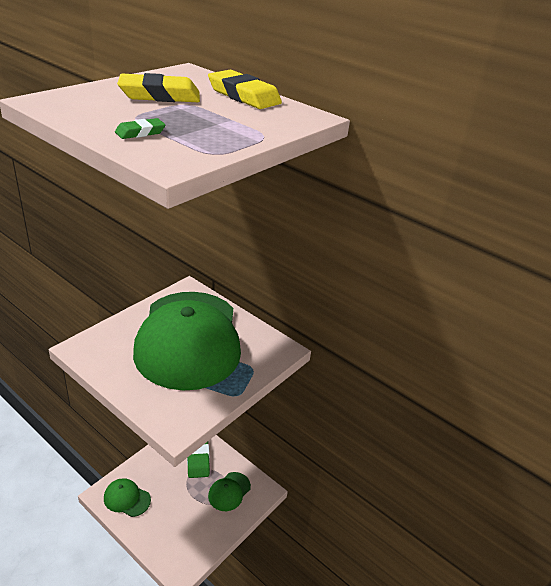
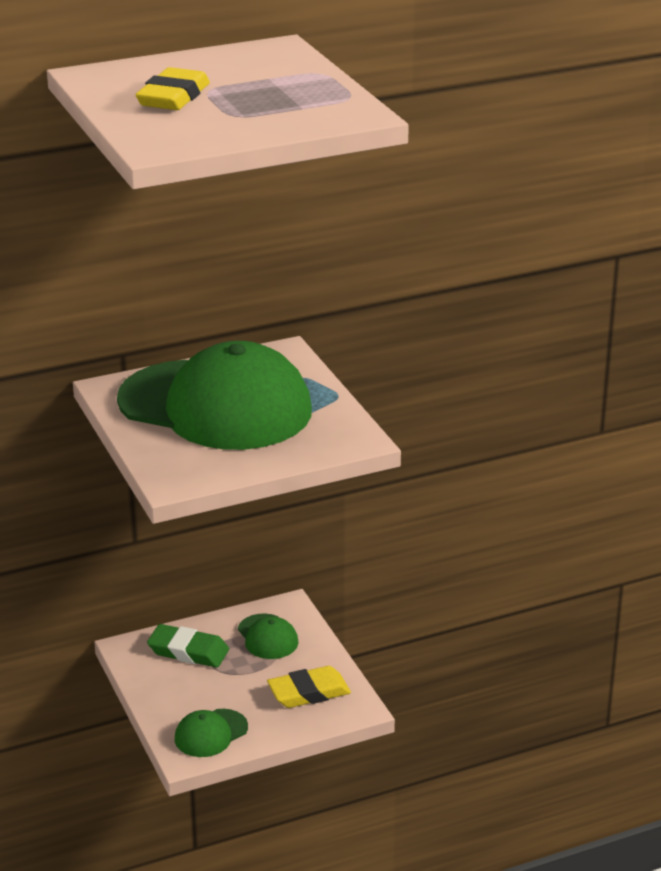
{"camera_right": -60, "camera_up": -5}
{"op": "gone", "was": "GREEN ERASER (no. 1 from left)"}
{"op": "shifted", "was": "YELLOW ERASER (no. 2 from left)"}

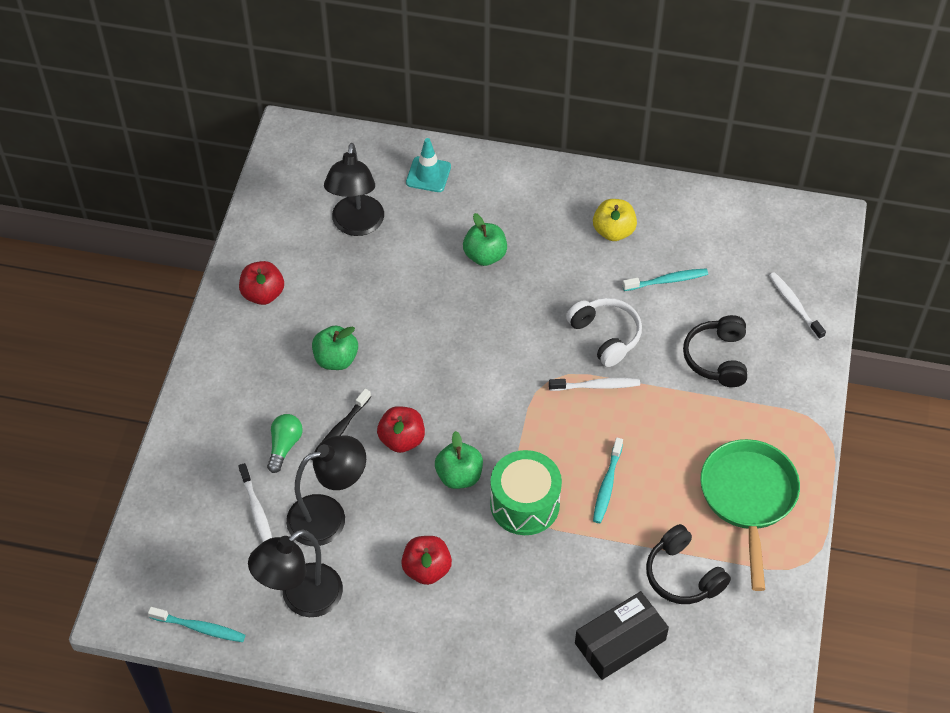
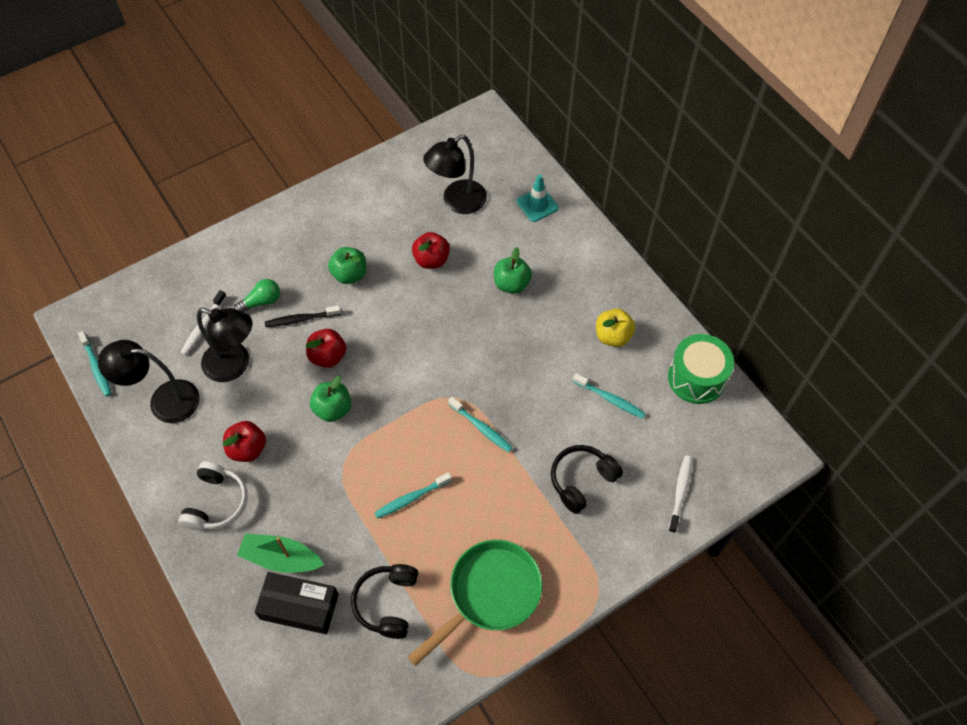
{"camera_right": 45, "camera_up": 5}
{"op": "new", "now": "GREEN BOAT"}
{"op": "shifted", "was": "RED APPLE (no. 1 from left in the first image)", "now": "RED APPLE (no. 3 from left)"}
{"op": "shifted", "was": "GREEN DRUM"}
{"op": "shifted", "was": "WHITE HEADPHONES"}
{"op": "repainted", "was": "WHITE TOOTHBRUSH (no. 2 from left)", "now": "TURQUOISE TOOTHBRUSH (no. 3 from left)"}

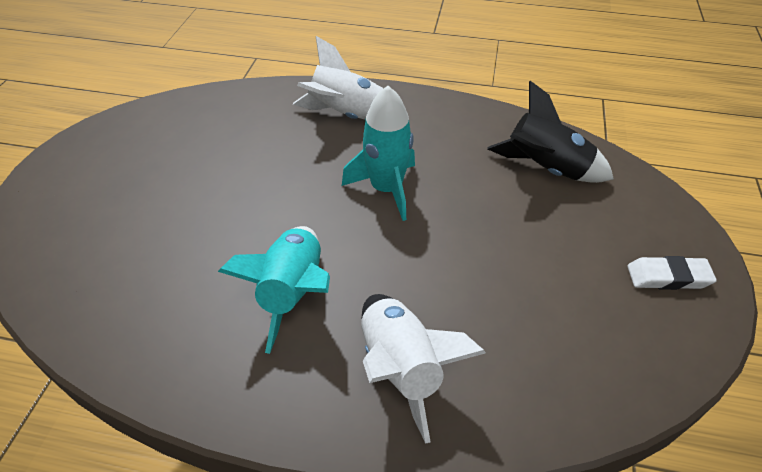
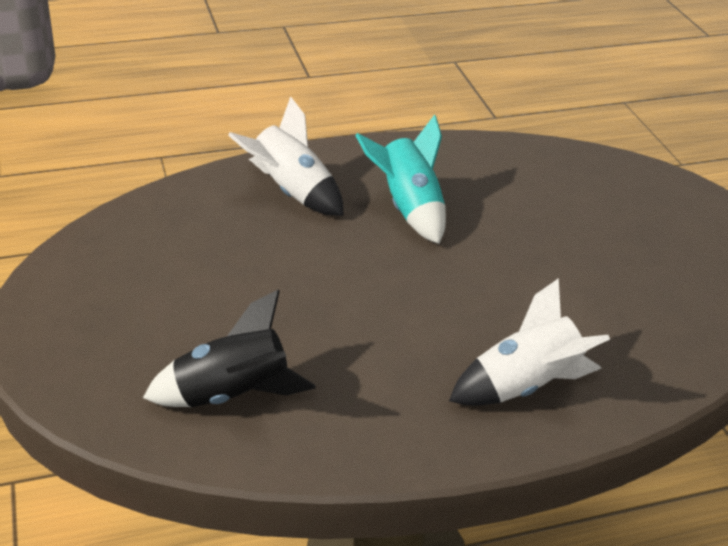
{"camera_right": 150, "camera_up": -10}
{"op": "gone", "was": "TURQUOISE ROCKET (no. 2 from left)"}
{"op": "gone", "was": "WHITE ERASER"}

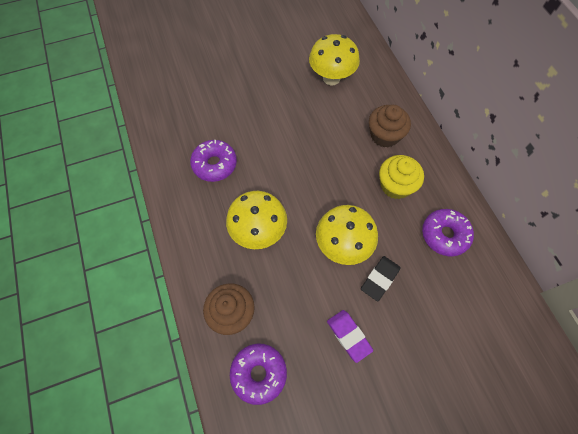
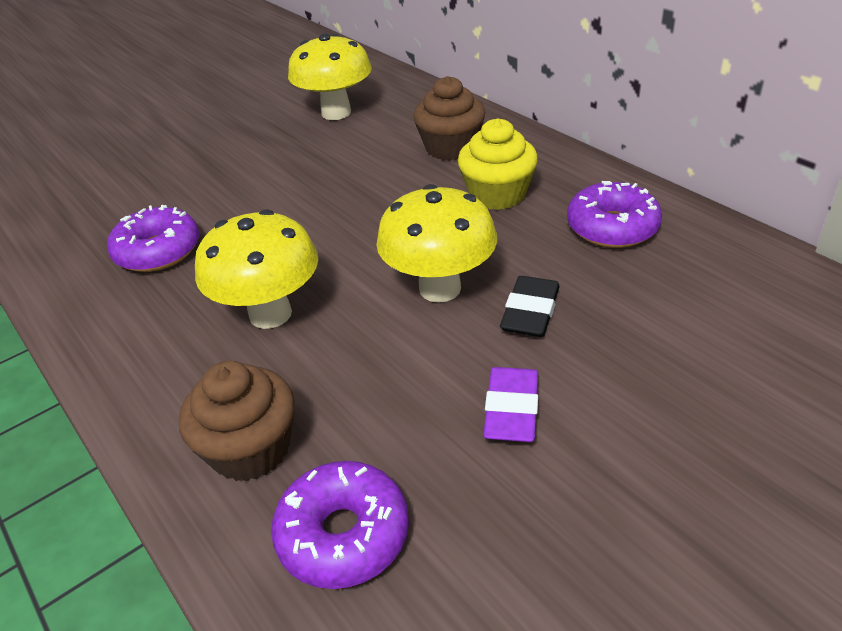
{"camera_right": -15, "camera_up": -25}
{"op": "rotated", "was": "PURPLE ERASER", "clockwise": 60}

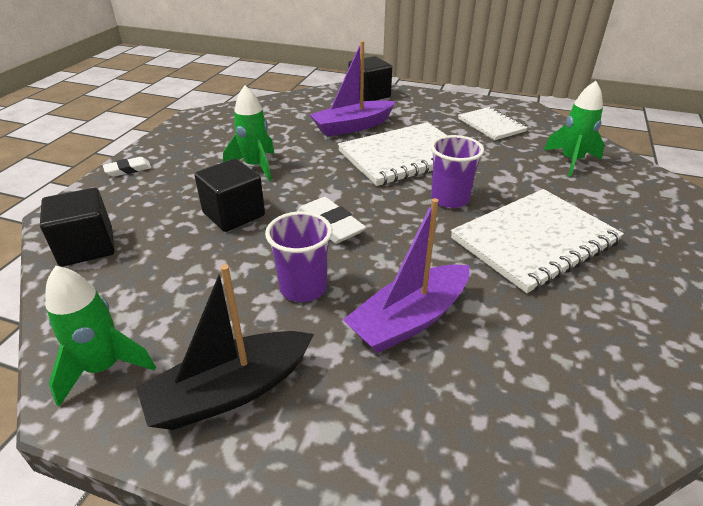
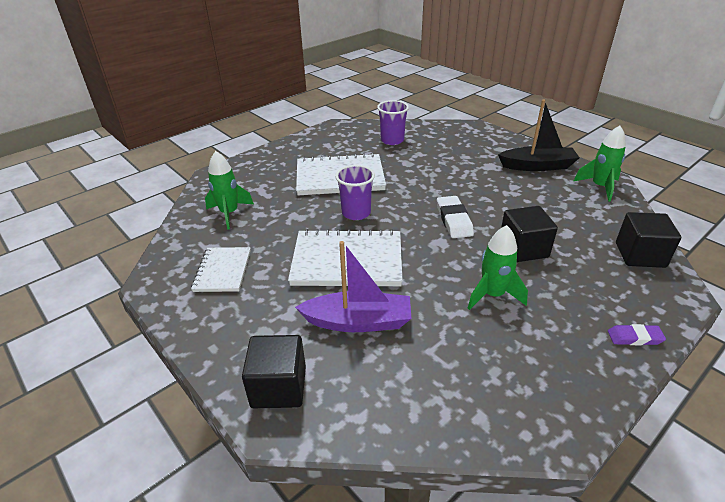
{"camera_right": -150, "camera_up": 0}
{"op": "gone", "was": "PURPLE BOAT (no. 2 from left)"}
{"op": "shifted", "was": "PURPLE CUP (no. 1 from left in the first image)", "now": "PURPLE CUP (no. 2 from left)"}
{"op": "repainted", "was": "WHITE ERASER (no. 1 from left)", "now": "PURPLE ERASER"}

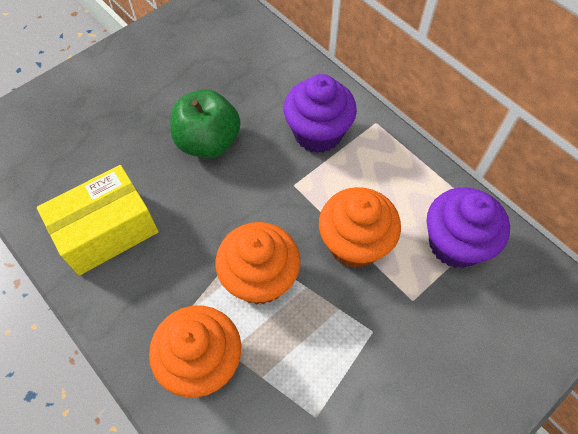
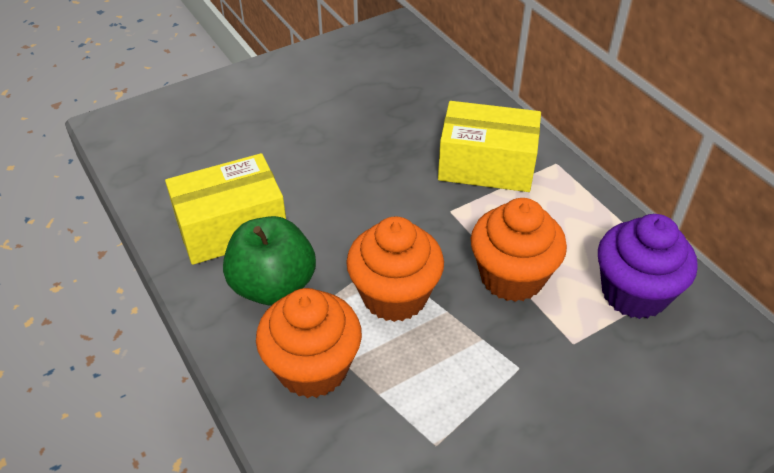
{"camera_right": 10, "camera_up": -15}
{"op": "shifted", "was": "GREEN APPLE"}
{"op": "swapped", "was": "PURPLE CUPCAKE (no. 1 from left)", "now": "YELLOW BOX (no. 2 from left)"}

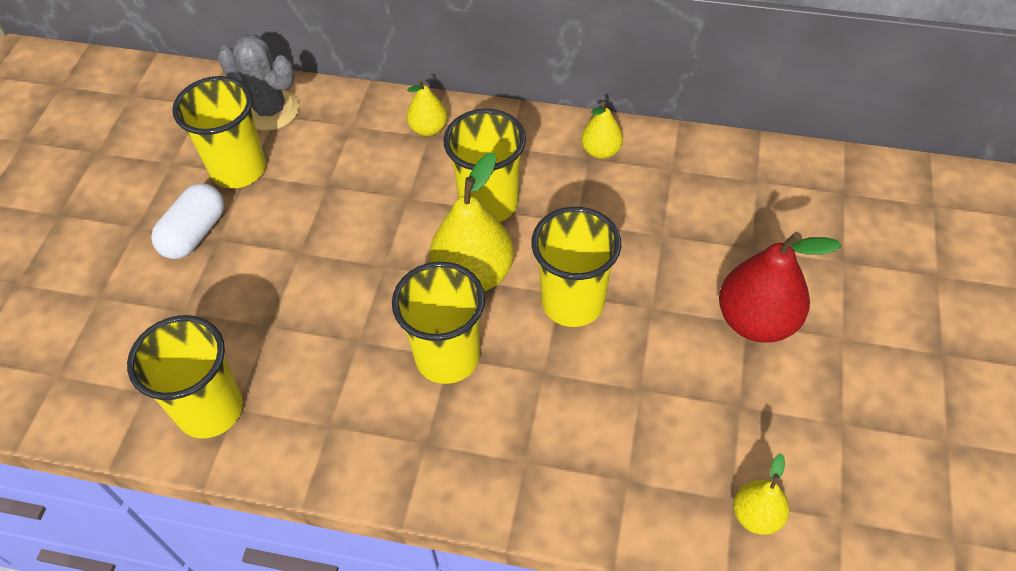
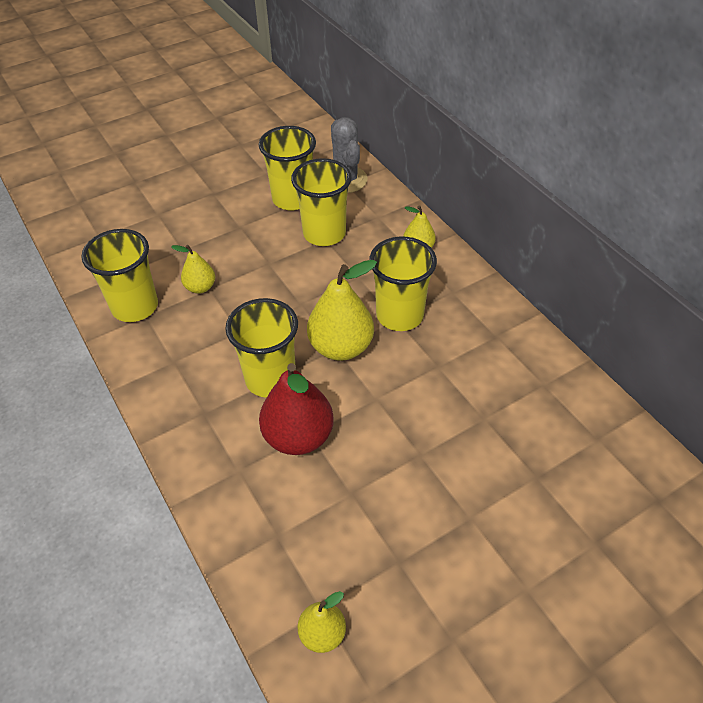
{"camera_right": 45, "camera_up": -5}
{"op": "gone", "was": "WHITE CAPSULE"}
{"op": "shifted", "was": "YELLOW CUP (no. 5 from left in the first image)", "now": "YELLOW CUP (no. 4 from left)"}
{"op": "shifted", "was": "YELLOW PEAR (no. 3 from left in the first image)", "now": "YELLOW PEAR (no. 1 from left)"}
{"op": "shifted", "was": "RED PEAR"}

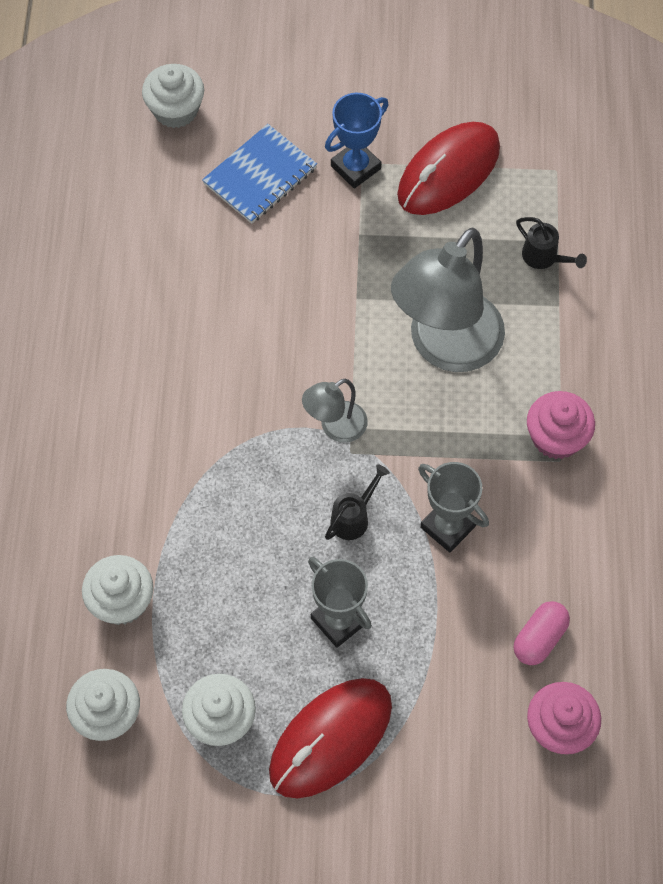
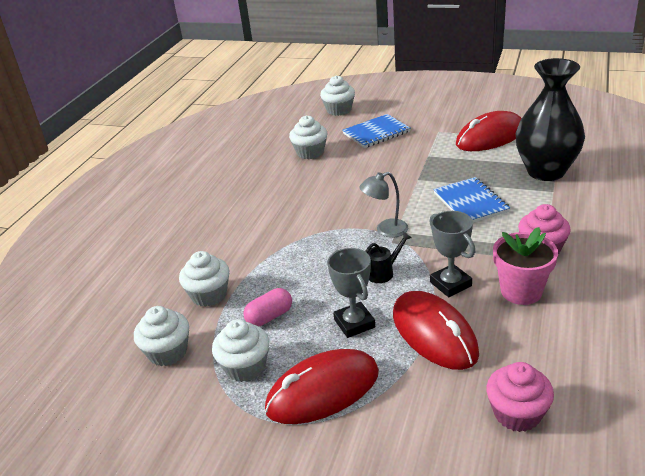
{"camera_right": 20, "camera_up": -30}
{"op": "gone", "was": "BLUE TROPHY"}
{"op": "new", "now": "WHITE CUPCAKE (no. 4 from left)"}
{"op": "new", "now": "RED MOUSE (no. 2 from left)"}
{"op": "new", "now": "PINK FLOWER POT"}
{"op": "shifted", "was": "PINK CAPSULE"}
{"op": "swapped", "was": "GREY LAMP (no. 2 from left)", "now": "BLUE NOTEBOOK (no. 2 from left)"}
{"op": "swapped", "was": "BLACK WATERING CAN (no. 2 from left)", "now": "BLACK VASE"}

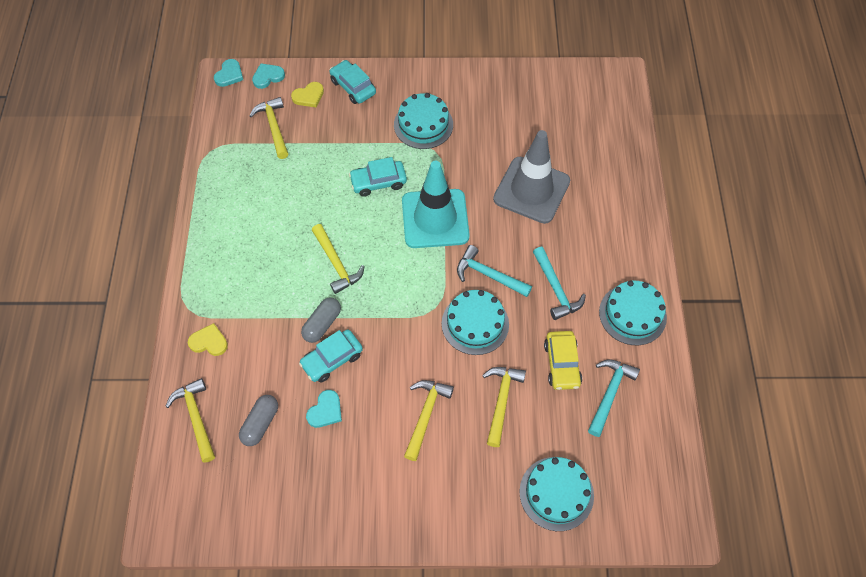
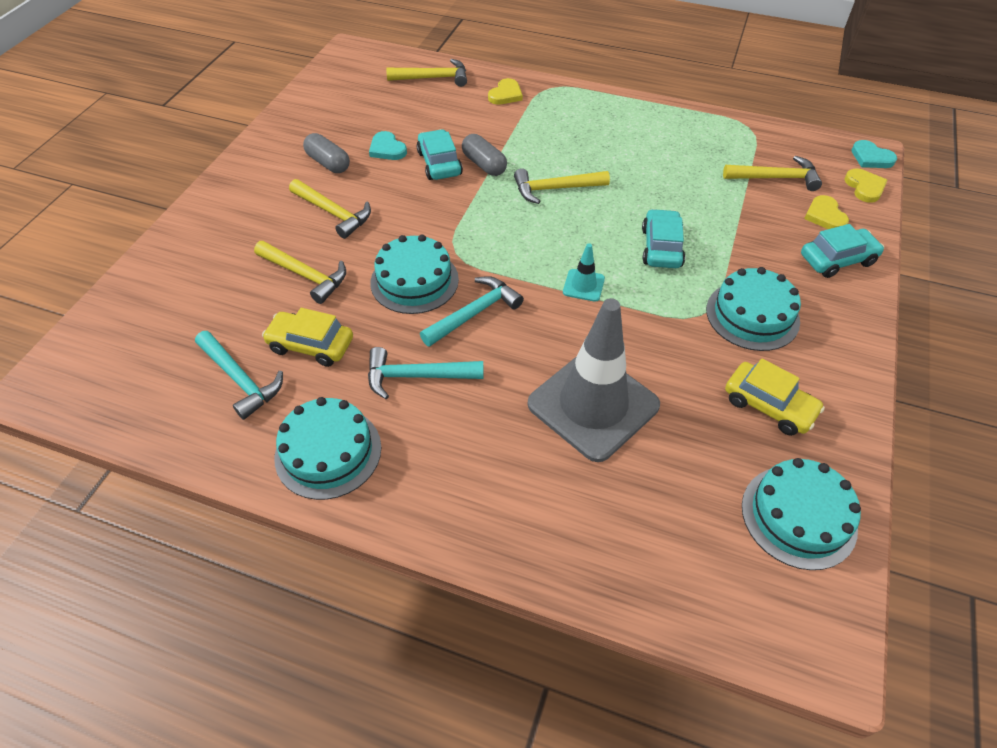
{"camera_right": 110, "camera_up": -10}
{"op": "new", "now": "YELLOW CAR (no. 2 from left)"}
{"op": "shifted", "was": "GREY CAPSULE (no. 1 from left)"}
{"op": "shifted", "was": "TURQUOISE CAKE (no. 3 from left in the first image)", "now": "TURQUOISE CAKE (no. 4 from left)"}
{"op": "repainted", "was": "TURQUOISE HEART (no. 2 from left)", "now": "YELLOW HEART (no. 3 from left)"}
{"op": "scaled", "was": "TURQUOISE TRAFFIC CONE", "ratio": 0.42}

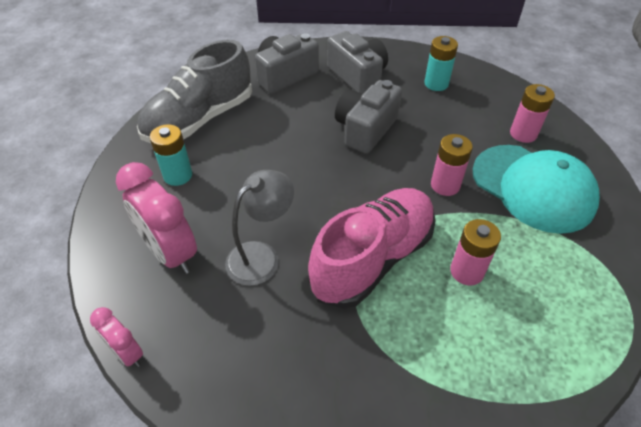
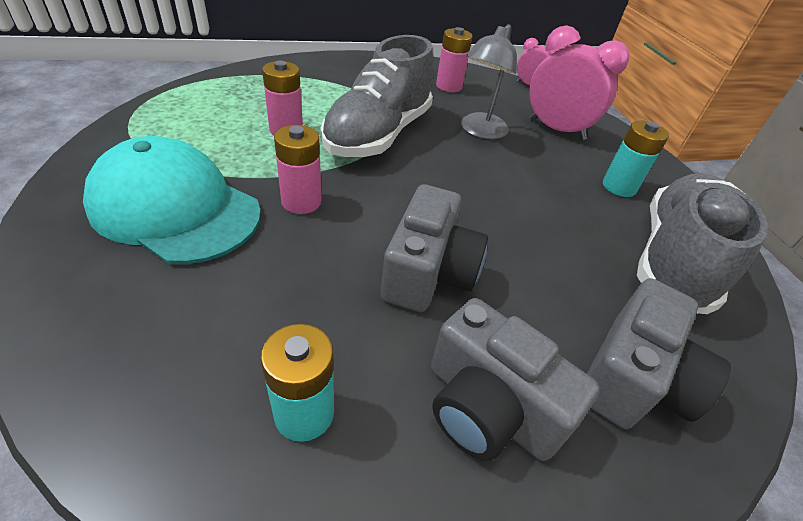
{"camera_right": 160, "camera_up": -5}
{"op": "shifted", "was": "PINK BATTERY (no. 3 from left)"}
{"op": "repainted", "was": "PINK SHOE", "now": "GREY SHOE (no. 1 from left)"}

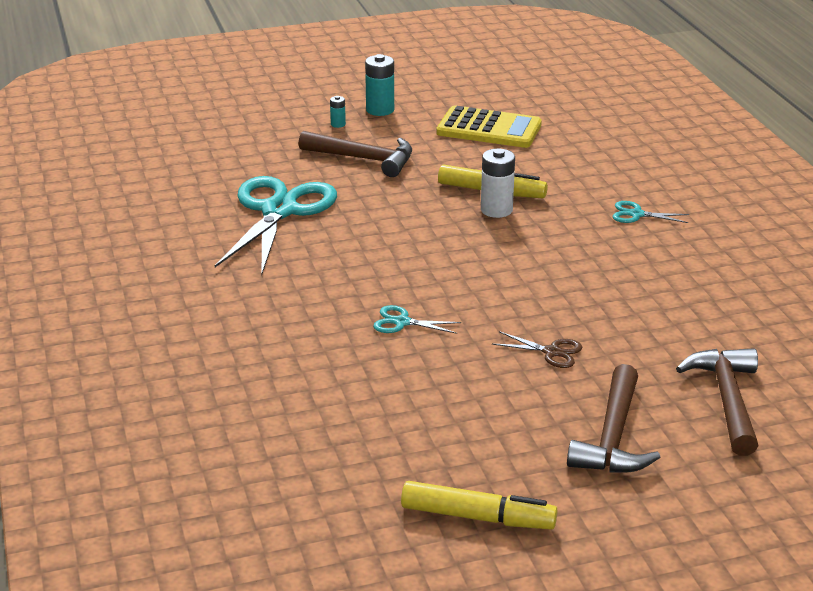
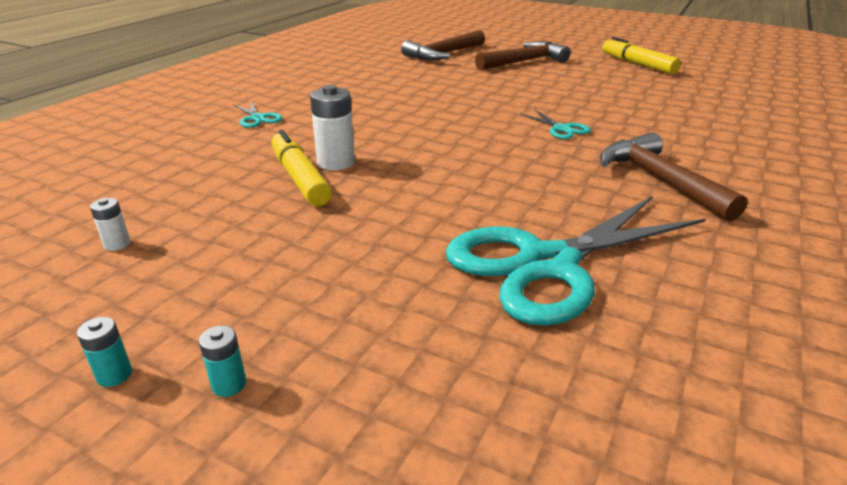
{"camera_right": -135, "camera_up": 0}
{"op": "gone", "was": "BROWN SCISSORS"}
{"op": "shifted", "was": "BROWN HAMMER (no. 1 from left in the first image)", "now": "BROWN HAMMER (no. 3 from left)"}
{"op": "swapped", "was": "YELLOW CALCULATOR", "now": "WHITE BATTERY (no. 1 from left)"}
{"op": "scaled", "was": "TURQUOISE BATTERY (no. 2 from left in the first image)", "ratio": 0.51}

